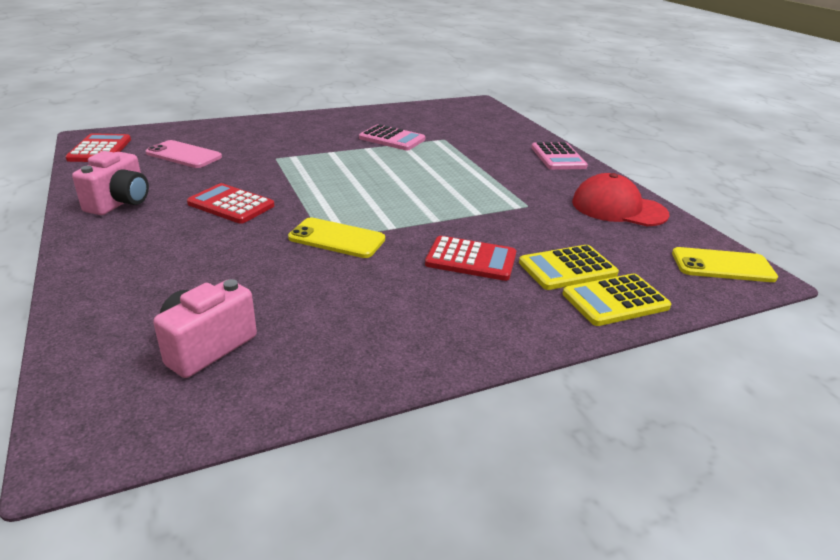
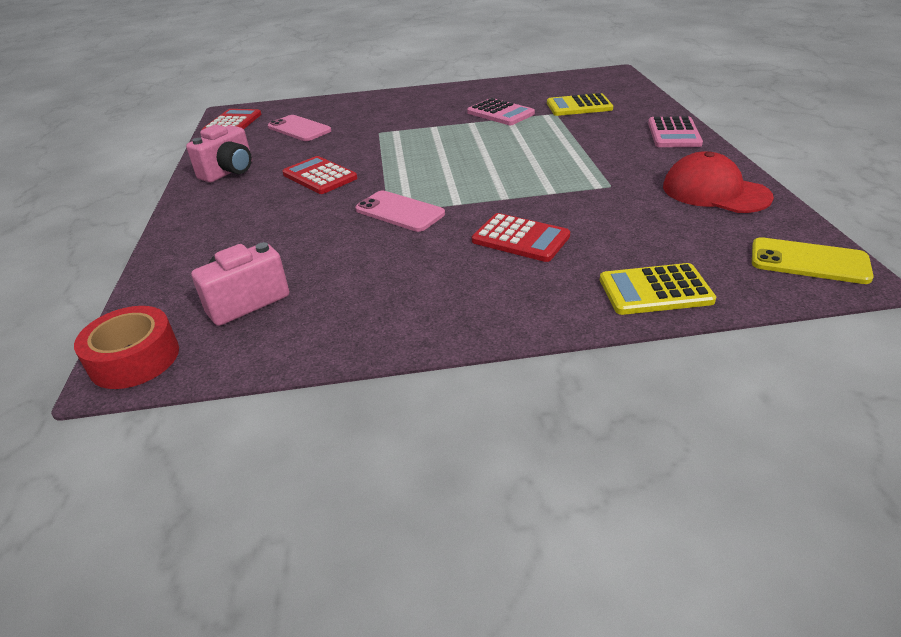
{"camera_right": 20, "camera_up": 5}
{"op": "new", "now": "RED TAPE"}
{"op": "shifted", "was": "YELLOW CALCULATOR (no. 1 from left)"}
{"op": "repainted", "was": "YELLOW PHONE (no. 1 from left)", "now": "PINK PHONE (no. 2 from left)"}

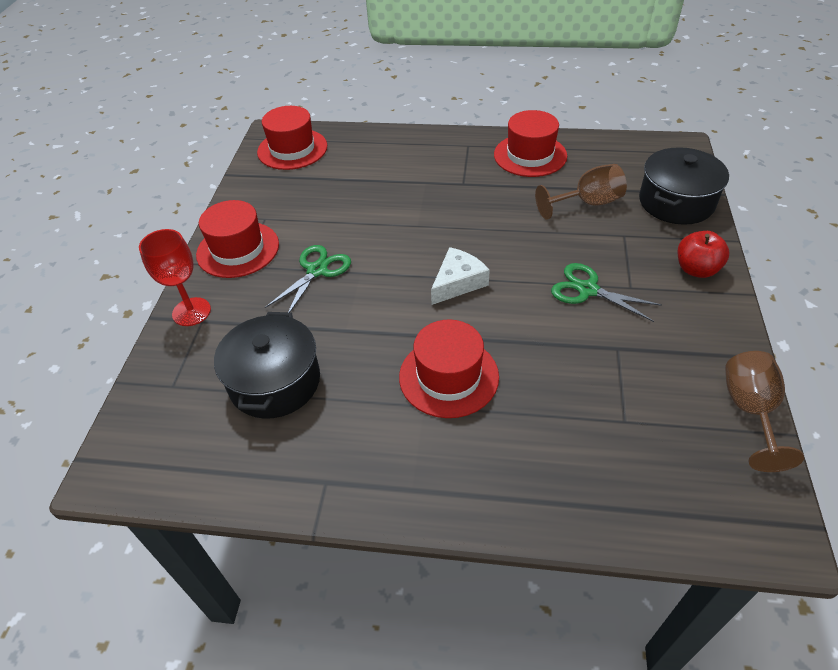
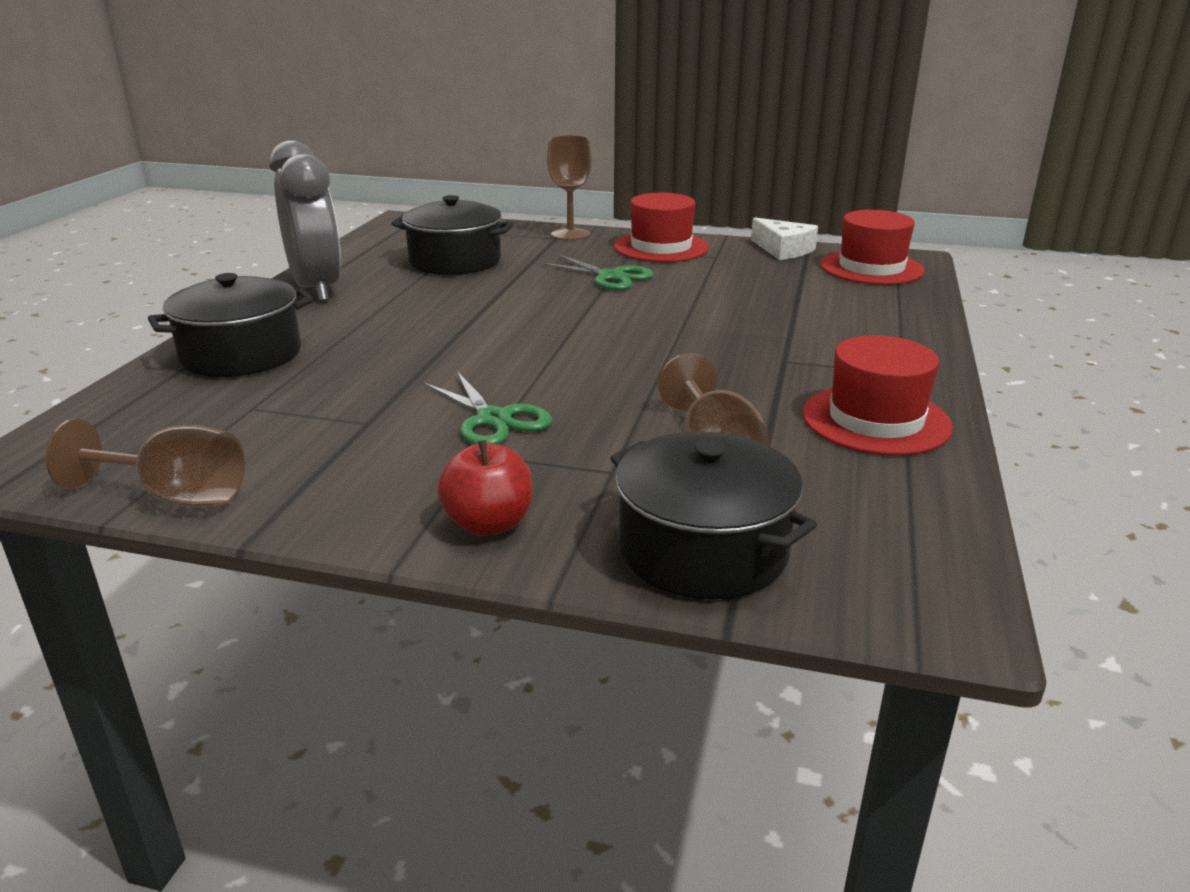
{"camera_right": 95, "camera_up": -20}
{"op": "gone", "was": "RED HAT (no. 3 from left)"}
{"op": "new", "now": "BLACK POT (no. 1 from left)"}
{"op": "new", "now": "GREY CLOCK"}
{"op": "shifted", "was": "WHITE CHEESE"}
{"op": "repainted", "was": "RED GOBLET", "now": "BROWN GOBLET (no. 2 from left)"}
{"op": "rotated", "was": "GREEN SCISSORS (no. 2 from left in the first image)", "clockwise": 105}

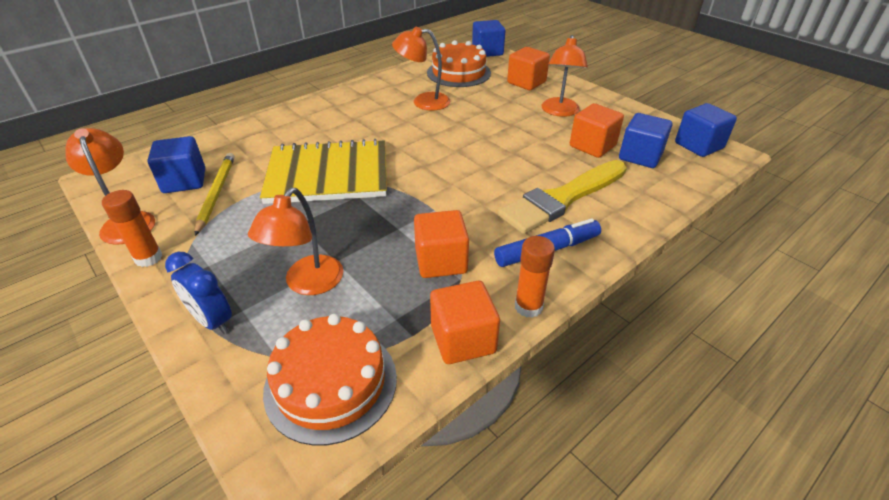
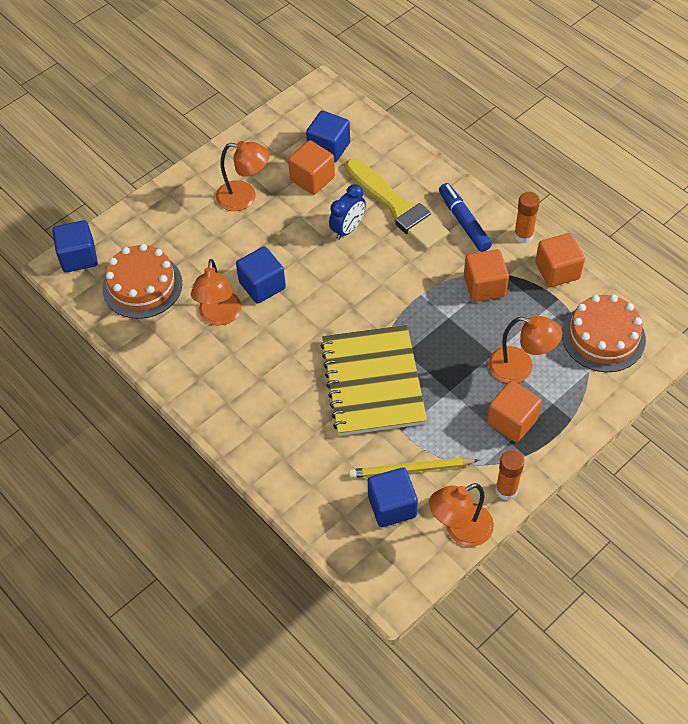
{"camera_right": -90, "camera_up": 15}
{"op": "shifted", "was": "BLUE CLOCK"}
{"op": "shifted", "was": "ORANGE CUBE (no. 3 from left)"}
{"op": "shifted", "was": "BLUE CUBE (no. 4 from left in the first image)", "now": "BLUE CUBE (no. 2 from left)"}

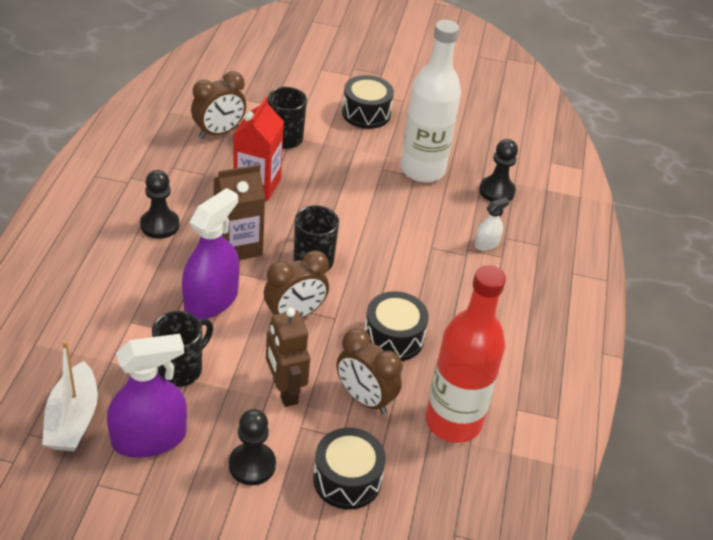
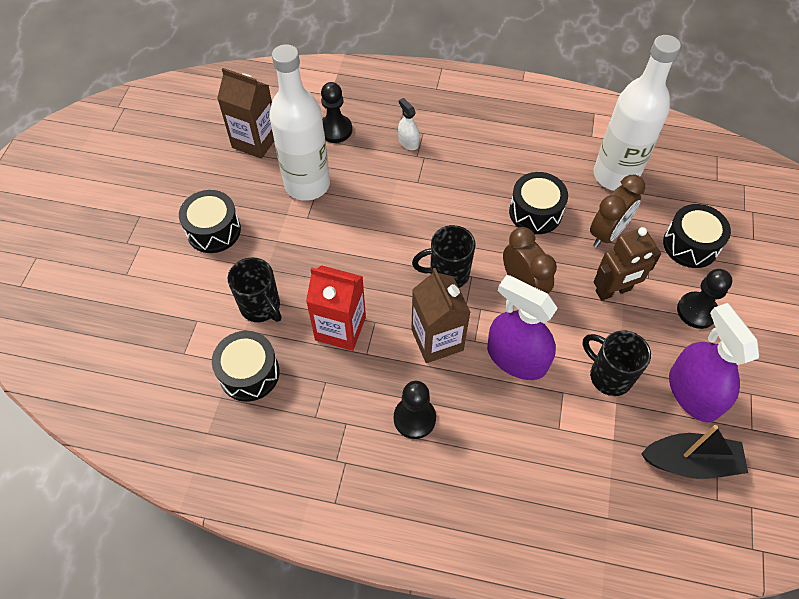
{"camera_right": -85, "camera_up": 15}
{"op": "new", "now": "BROWN CARTON (no. 1 from left)"}
{"op": "swapped", "was": "BROWN CLOCK (no. 1 from left)", "now": "BLACK DRUM (no. 2 from left)"}
{"op": "repainted", "was": "WHITE BOAT", "now": "BLACK BOAT"}
{"op": "repainted", "was": "RED BOTTLE", "now": "WHITE BOTTLE (no. 2 from left)"}

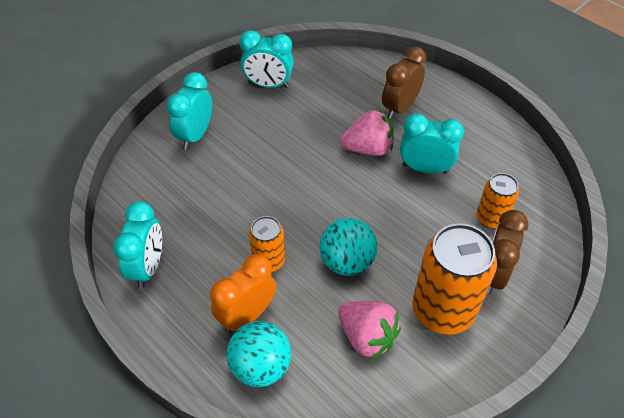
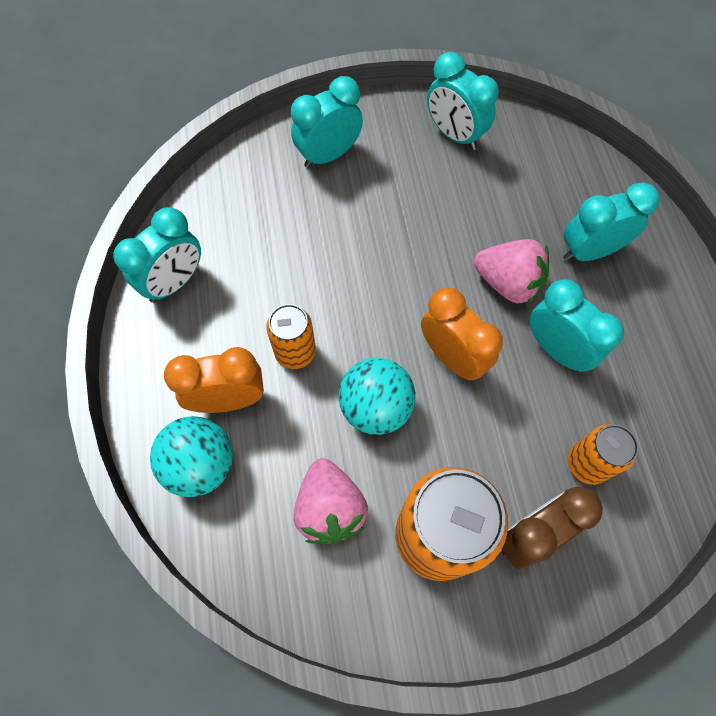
{"camera_right": 35, "camera_up": 15}
{"op": "new", "now": "ORANGE CLOCK (no. 2 from left)"}
{"op": "repainted", "was": "BROWN CLOCK (no. 1 from left)", "now": "TURQUOISE CLOCK (no. 5 from left)"}

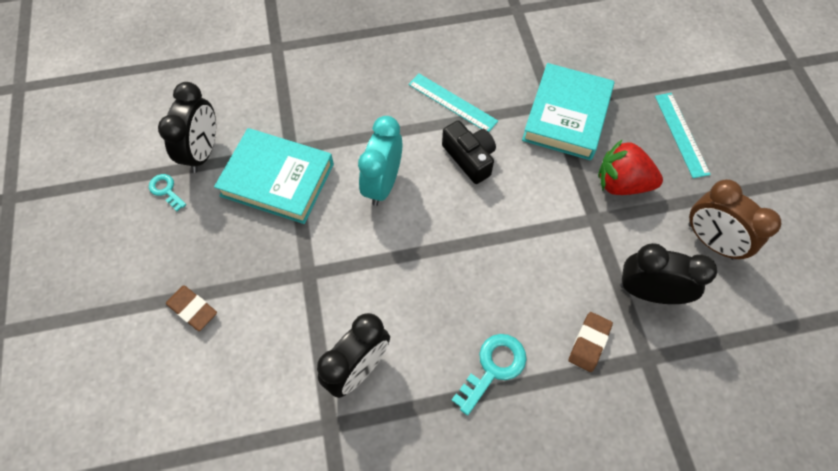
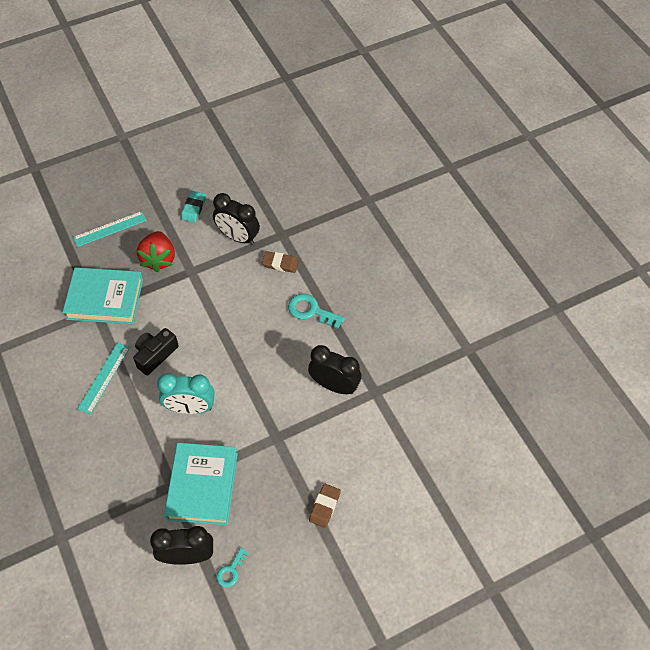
{"camera_right": -105, "camera_up": -5}
{"op": "swapped", "was": "BROWN CLOCK", "now": "TURQUOISE ERASER"}
{"op": "rotated", "was": "BLACK CLOCK (no. 3 from left in the first image)", "clockwise": -60}

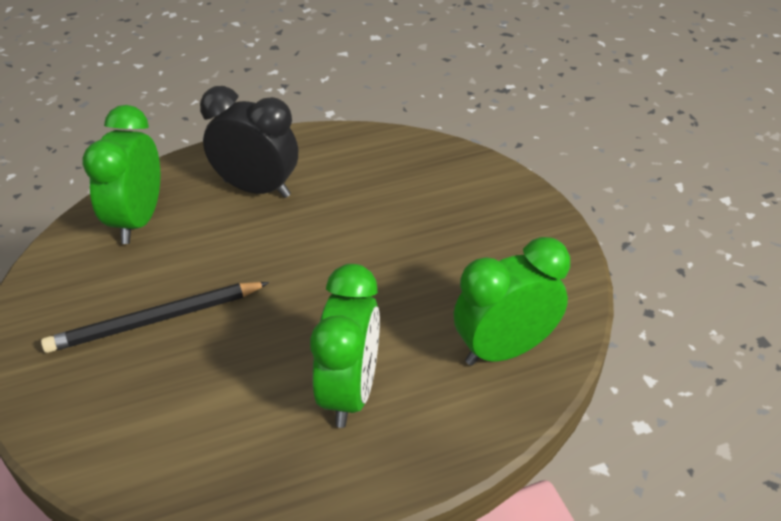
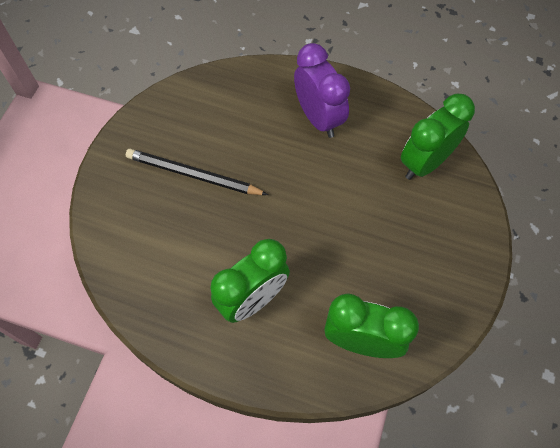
{"camera_right": 40, "camera_up": 20}
{"op": "shifted", "was": "GREEN CLOCK (no. 1 from left in the first image)", "now": "GREEN CLOCK (no. 3 from left)"}
{"op": "repainted", "was": "BLACK CLOCK", "now": "PURPLE CLOCK"}

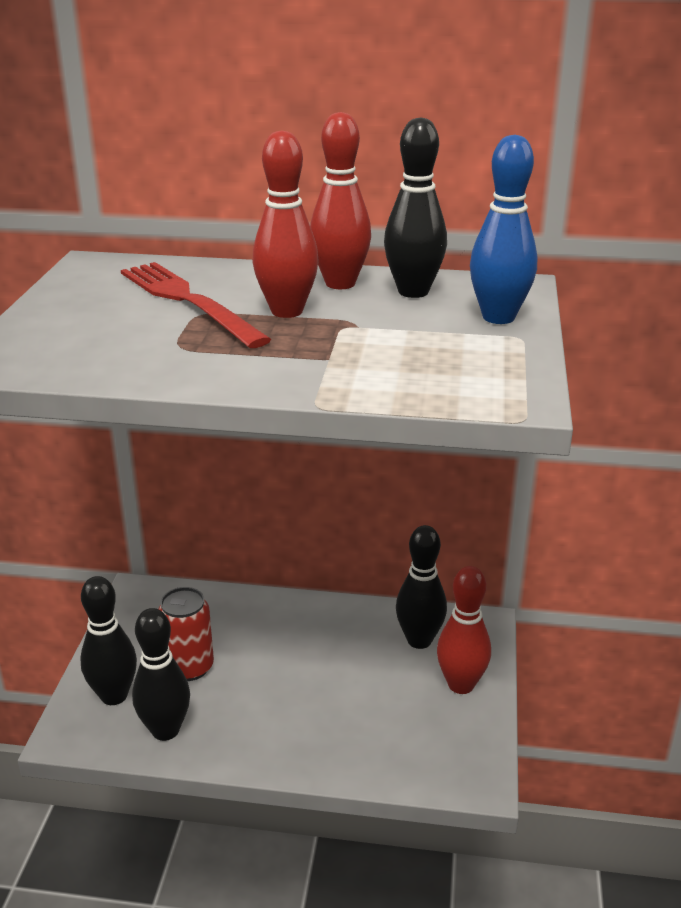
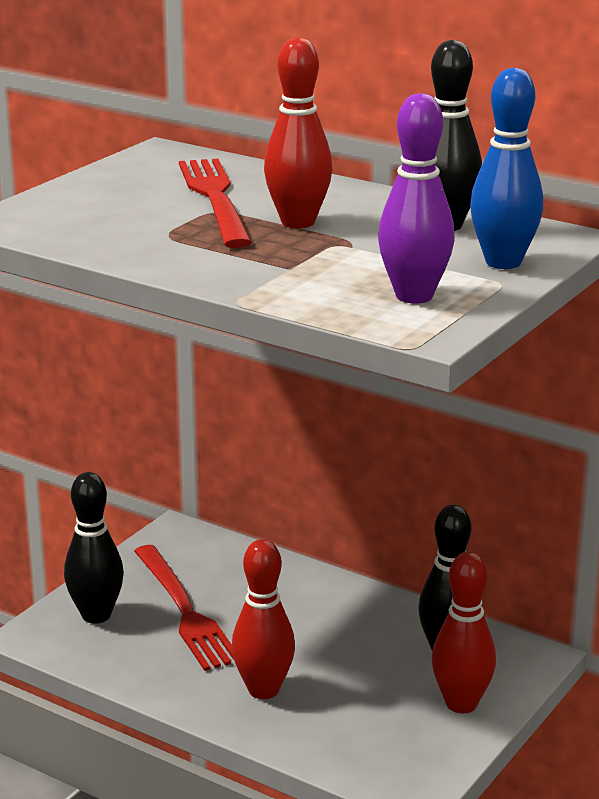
{"camera_right": 25, "camera_up": -5}
{"op": "gone", "was": "BLACK BOWLING PIN (no. 2 from left)"}
{"op": "new", "now": "PURPLE BOWLING PIN"}
{"op": "shifted", "was": "RED BOWLING PIN (no. 2 from left in the first image)", "now": "RED BOWLING PIN (no. 1 from left)"}
{"op": "swapped", "was": "RED CAN", "now": "RED FORK (no. 1 from left)"}

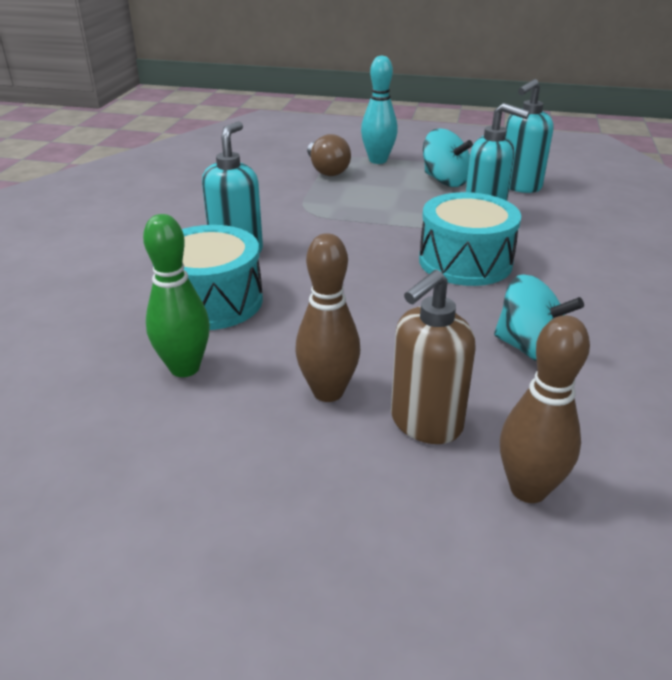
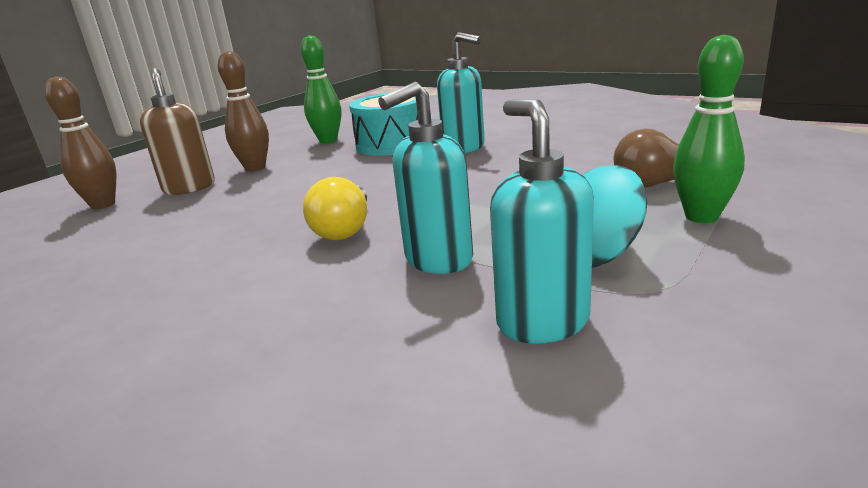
{"camera_right": 115, "camera_up": -10}
{"op": "gone", "was": "TURQUOISE SPINNING TOP (no. 2 from left)"}
{"op": "swapped", "was": "TURQUOISE DRUM (no. 2 from left)", "now": "YELLOW LIGHT BULB"}
{"op": "repainted", "was": "TURQUOISE BOWLING PIN", "now": "GREEN BOWLING PIN (no. 2 from left)"}

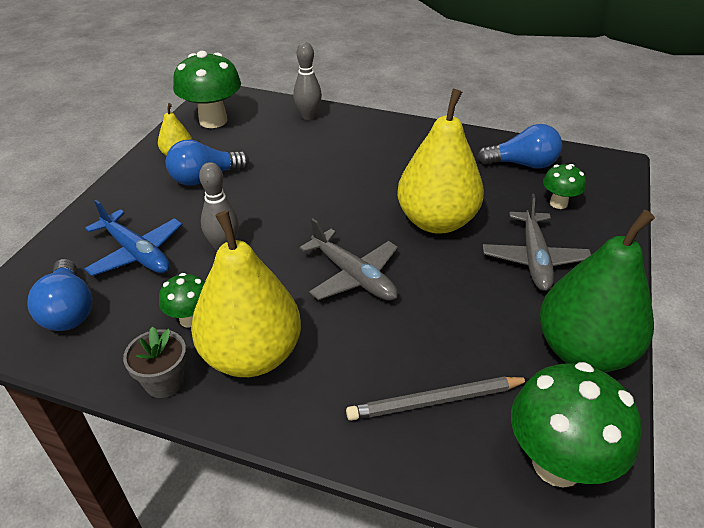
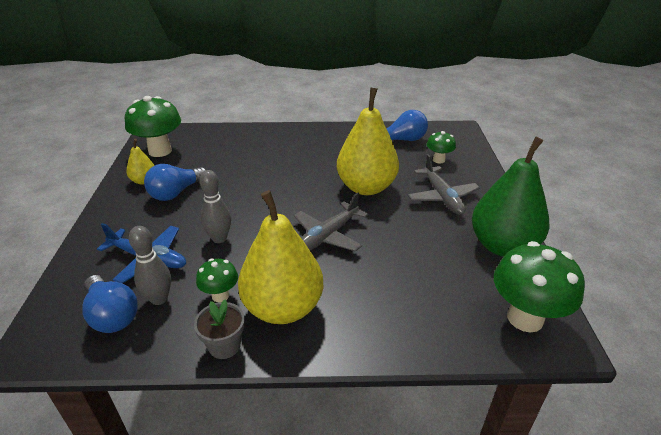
{"camera_right": -20, "camera_up": -5}
{"op": "gone", "was": "GREY PENCIL"}
{"op": "shifted", "was": "GREY BOWLING PIN (no. 2 from left in the first image)", "now": "GREY BOWLING PIN (no. 1 from left)"}
{"op": "rotated", "was": "GREY PLANE (no. 1 from left)", "clockwise": 105}

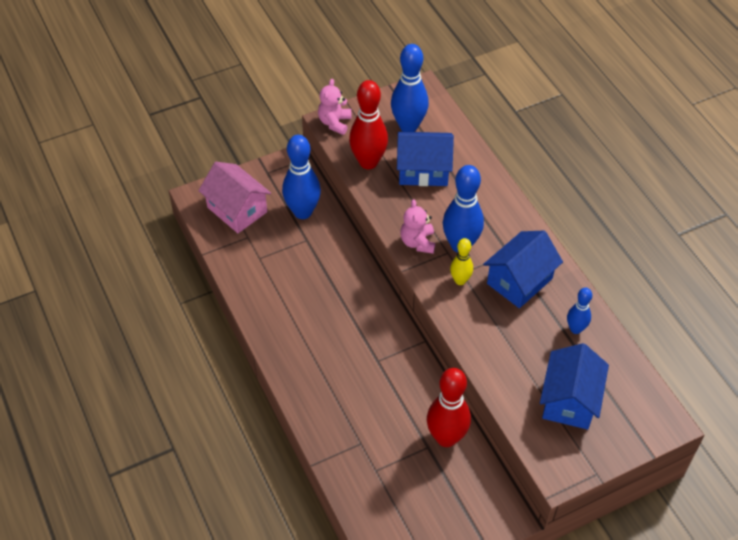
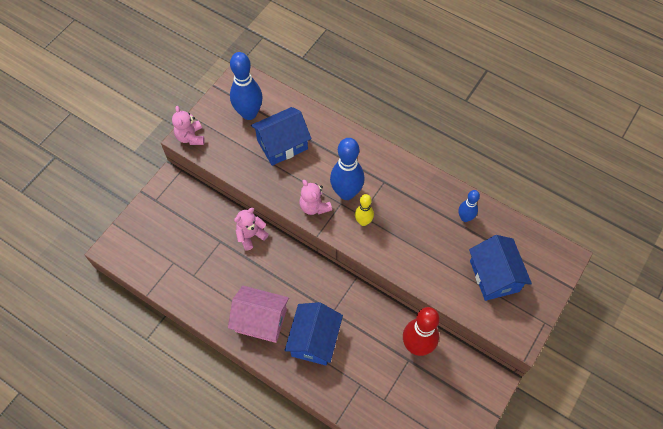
{"camera_right": -30, "camera_up": 10}
{"op": "gone", "was": "BLUE BOWLING PIN (no. 1 from left)"}
{"op": "gone", "was": "RED BOWLING PIN (no. 1 from left)"}
{"op": "new", "now": "PINK TEDDY BEAR (no. 2 from left)"}
{"op": "shifted", "was": "PINK HOUSE"}
{"op": "shifted", "was": "BLUE HOUSE (no. 2 from left)"}

